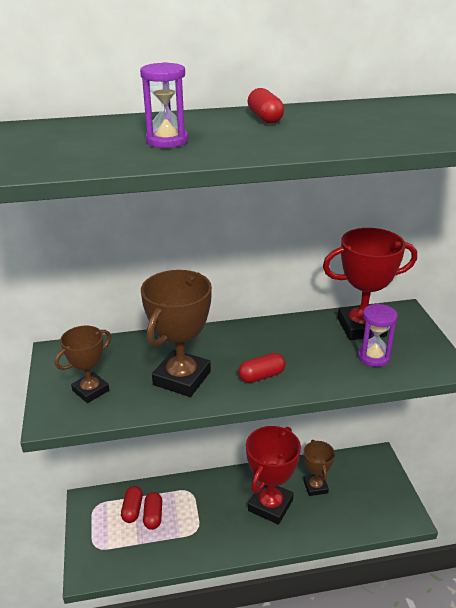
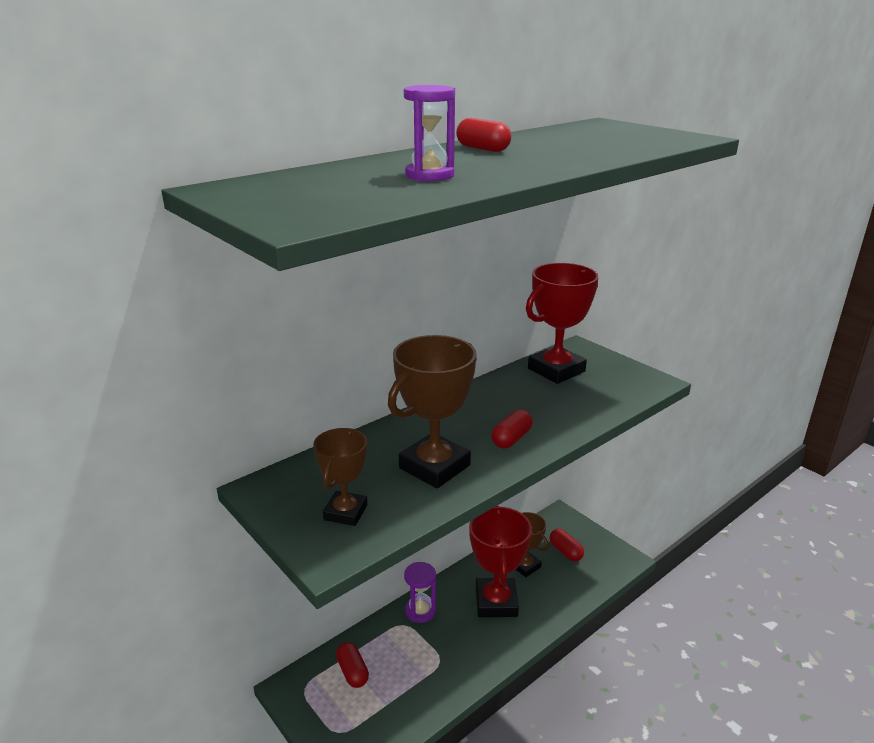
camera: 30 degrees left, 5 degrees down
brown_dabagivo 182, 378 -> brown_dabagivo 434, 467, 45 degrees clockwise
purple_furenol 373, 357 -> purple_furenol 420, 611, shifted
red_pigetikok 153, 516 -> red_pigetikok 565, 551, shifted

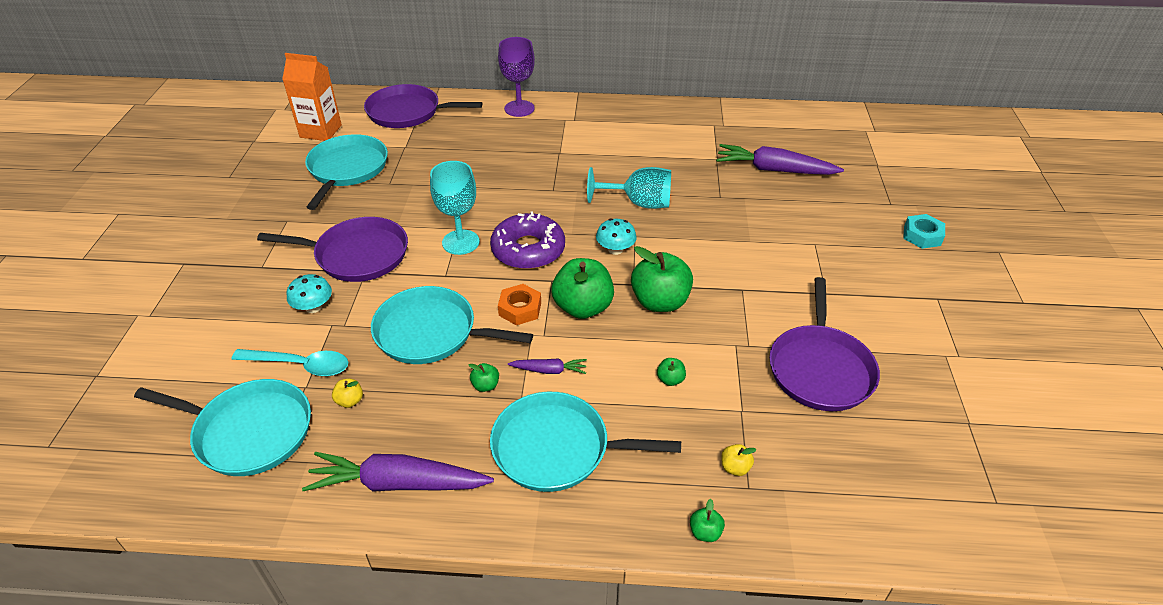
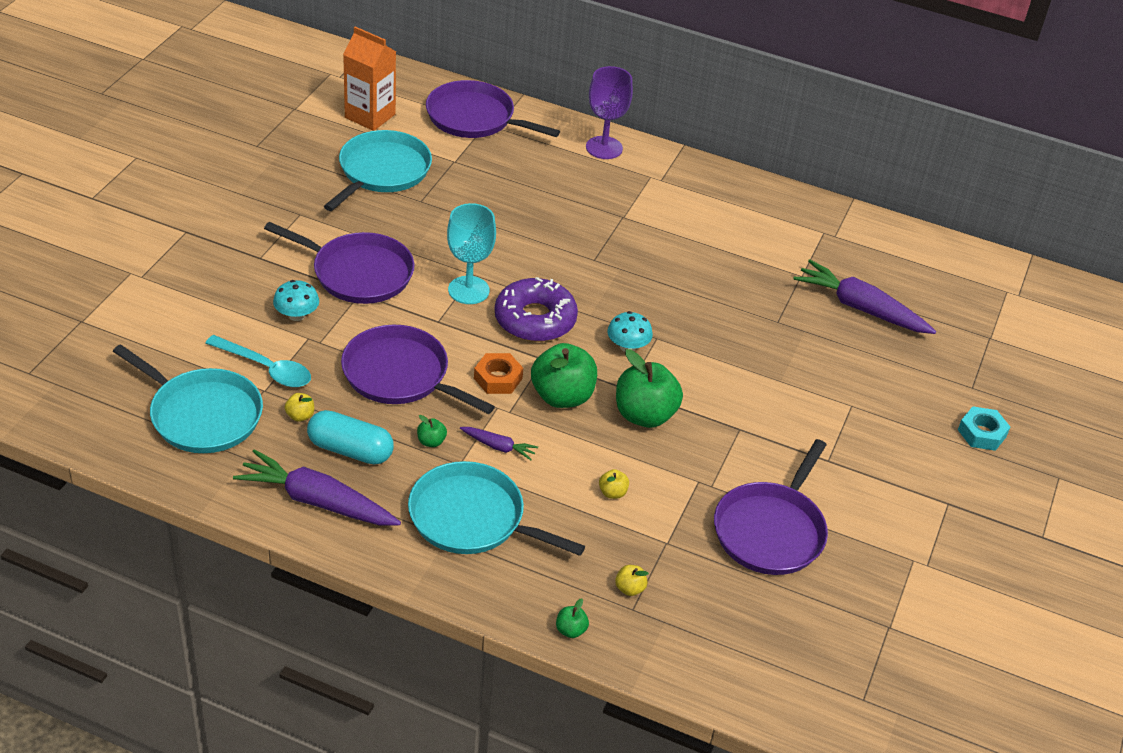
camera: 15 degrees right, 0 degrees up
none -> turquoise_pigetikok 350, 450
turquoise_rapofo 431, 332 -> purple_rapofo 400, 375
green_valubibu 670, 380 -> yellow_valubibu 612, 493
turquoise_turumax 639, 203 -> none

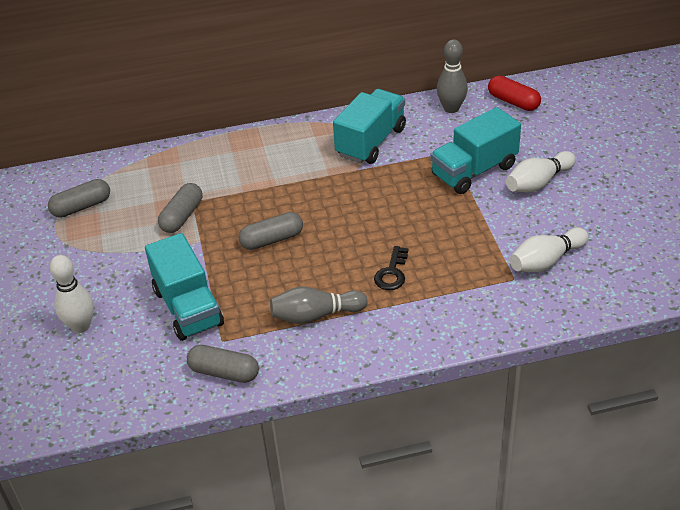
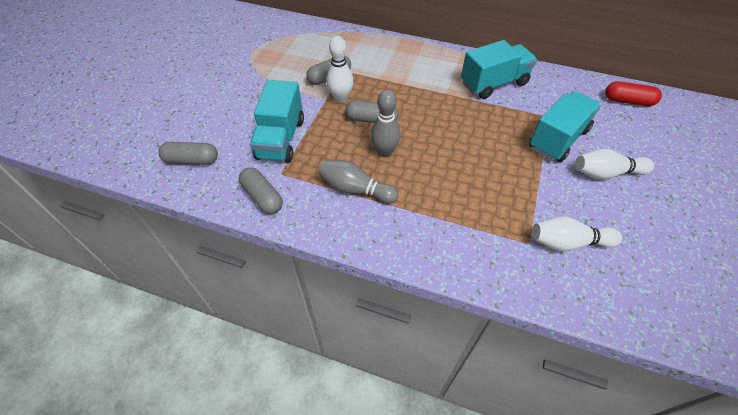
camera: 30 degrees right, 10 degrees up
grey_pigetikok 81, 207 -> grey_pigetikok 191, 160, shifted
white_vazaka 81, 326 -> white_vazaka 341, 98, shifted
grey_vazaka 451, 108 -> grey_vazaka 384, 152, shifted
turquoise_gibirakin 474, 171 -> turquoise_gibirakin 558, 139, 135 degrees clockwise
red_pigetikok 513, 102 -> red_pigetikok 628, 101, 60 degrees counterclockwise
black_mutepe 392, 273 -> none

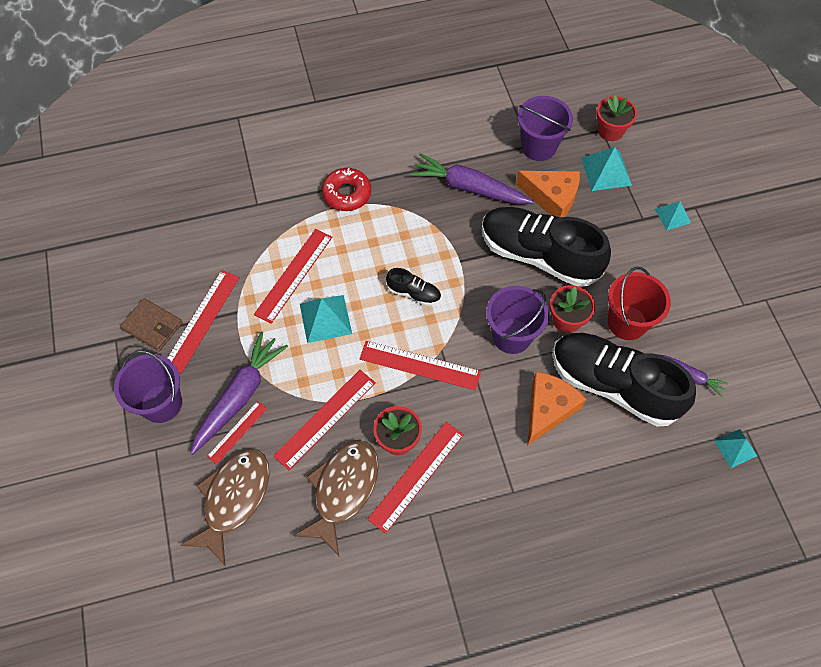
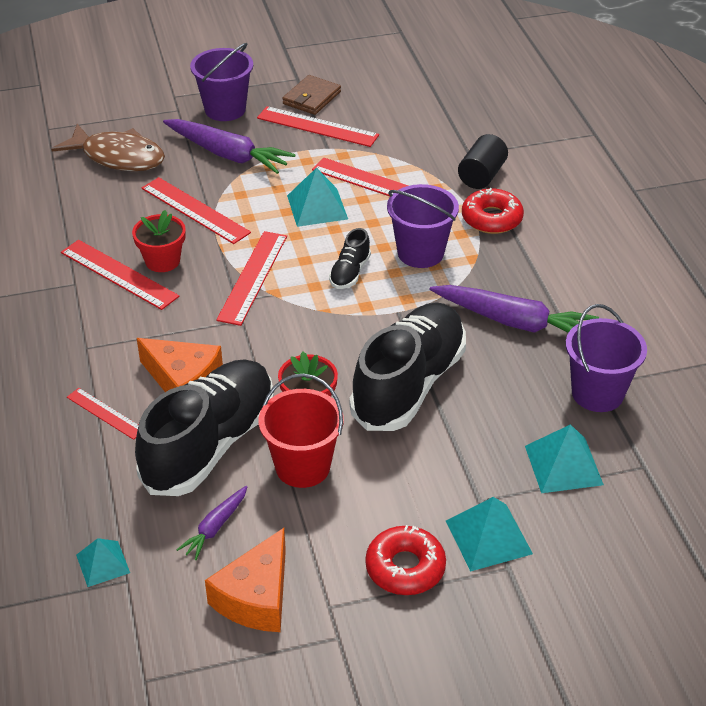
camera: 90 degrees right, 20 degrees down
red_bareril 237, 432 -> red_bareril 105, 413, shifted
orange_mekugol 551, 198 -> orange_mekugol 256, 597, shifted
none -> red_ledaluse 405, 568
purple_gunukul 512, 336 -> purple_gunukul 420, 253, shifted
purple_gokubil 469, 188 -> purple_gokubil 514, 322, 90 degrees clockwise
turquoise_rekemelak 672, 215 -> turquoise_rekemelak 488, 537, x1.56
none -> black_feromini 481, 175
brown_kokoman 343, 490 -> none
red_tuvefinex 610, 131 -> none

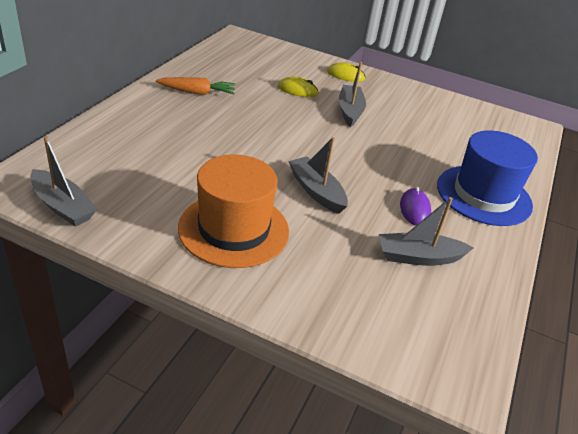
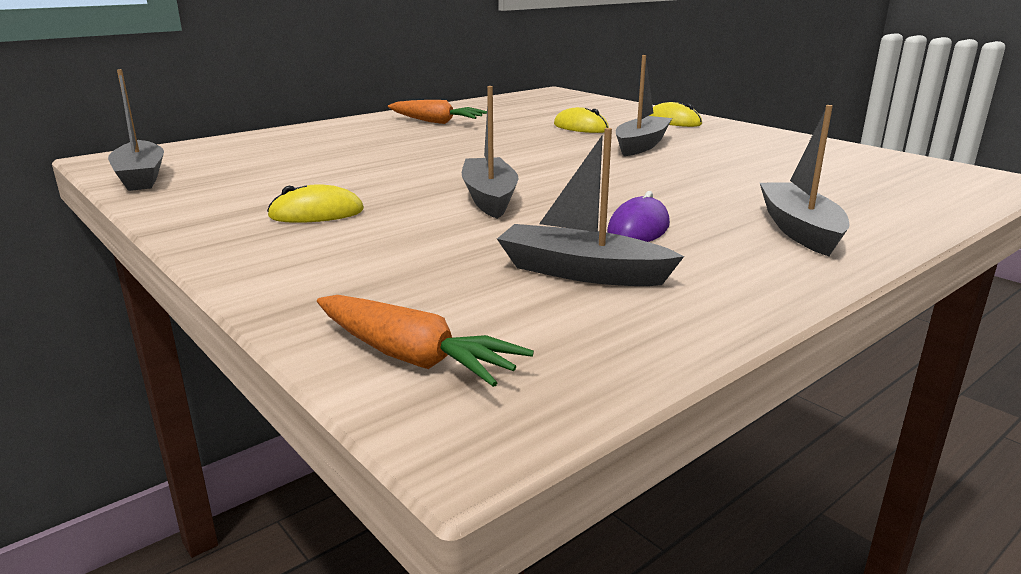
camera: 30 degrees right, 15 degrees down
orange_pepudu 234, 229 -> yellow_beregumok 316, 213
none -> orange_gokubil 413, 357
blue_pepudu 483, 195 -> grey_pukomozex 799, 230

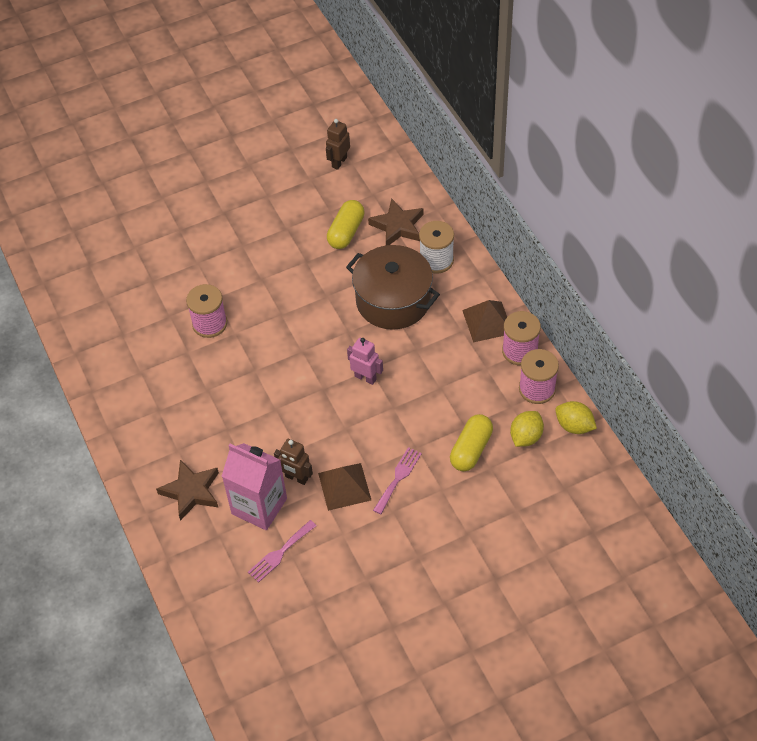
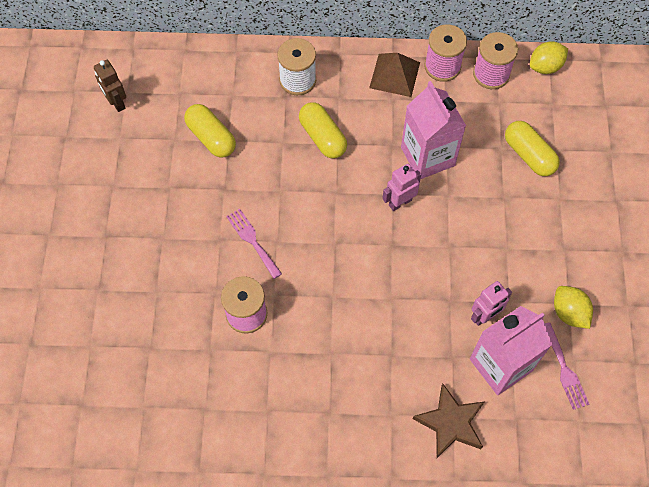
camera: 65 degrees left, 10 degrees up
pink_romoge 398, 478 -> pink_romoge 252, 241, shifted
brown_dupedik 393, 300 -> yellow_pigetikok 322, 137
none -> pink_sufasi 427, 156
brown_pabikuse 296, 478 -> pink_pabikuse 484, 316
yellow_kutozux 526, 437 -> yellow_kutozux 569, 313, shifted
brown_rekemelak 344, 486 -> none
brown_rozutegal 398, 226 -> none

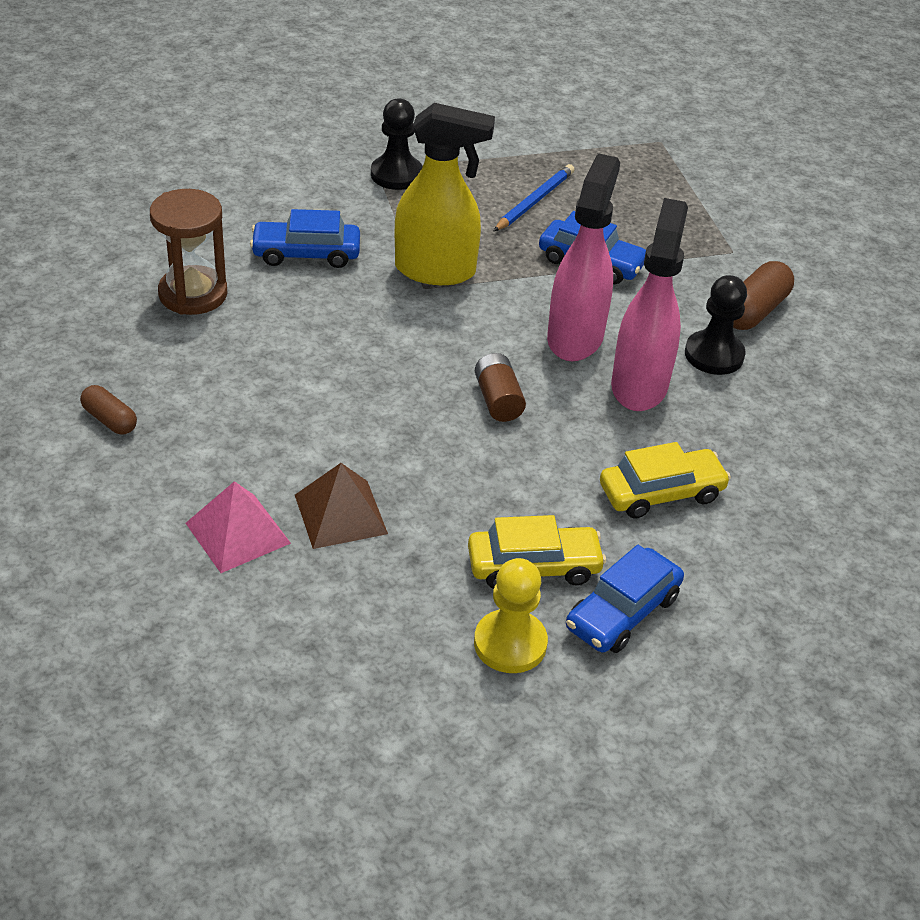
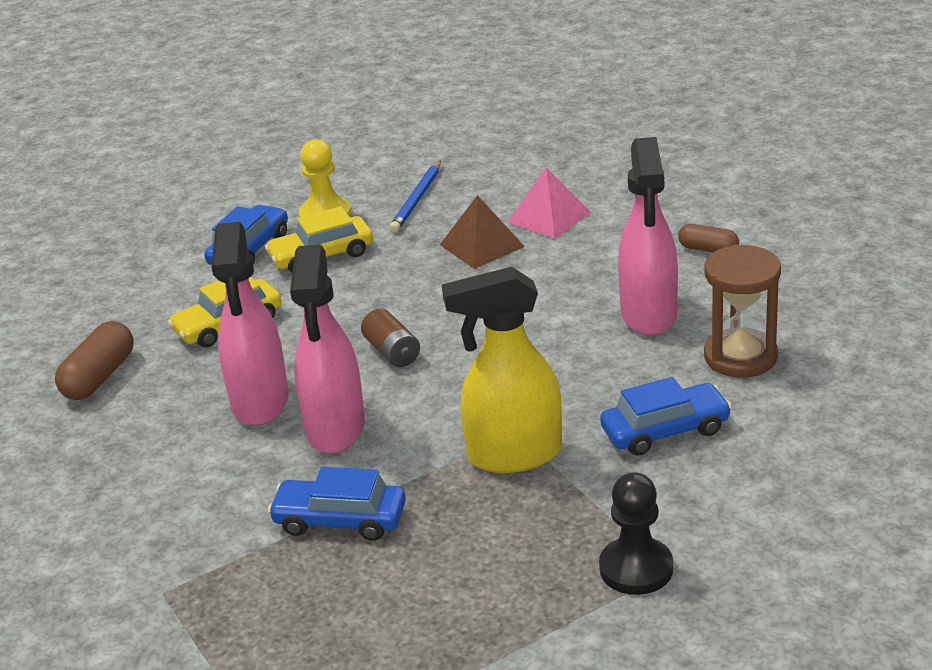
camera: 170 degrees right, 10 degrees down
brown_pigetikok 754, 311 -> brown_pigetikok 99, 377, shifted
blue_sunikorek 534, 201 -> blue_sunikorek 417, 199, shifted
none -> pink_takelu 648, 315
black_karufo 714, 355 -> none

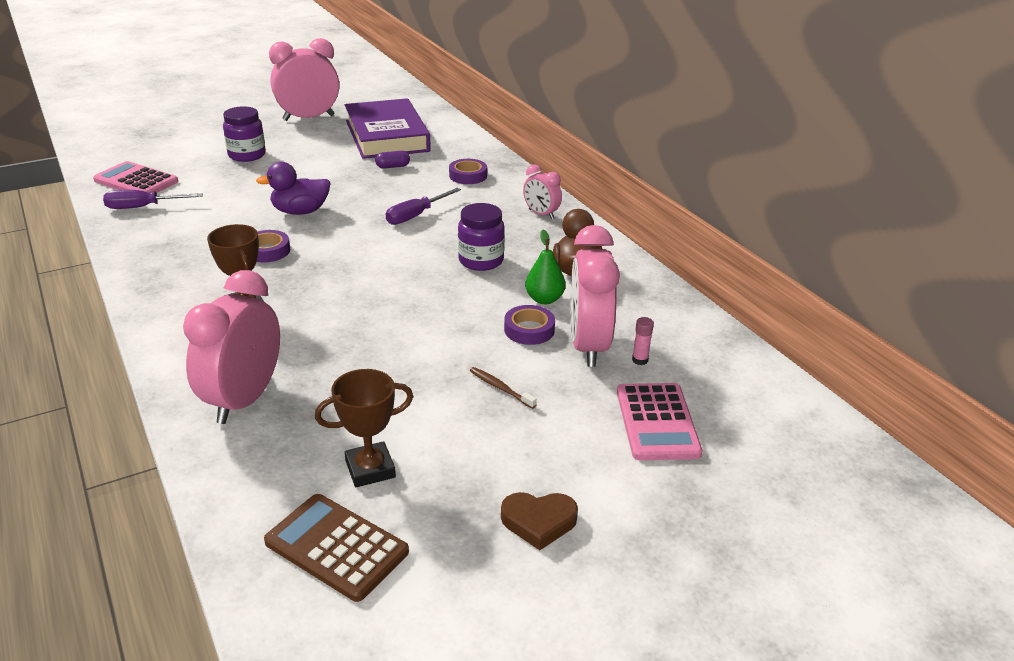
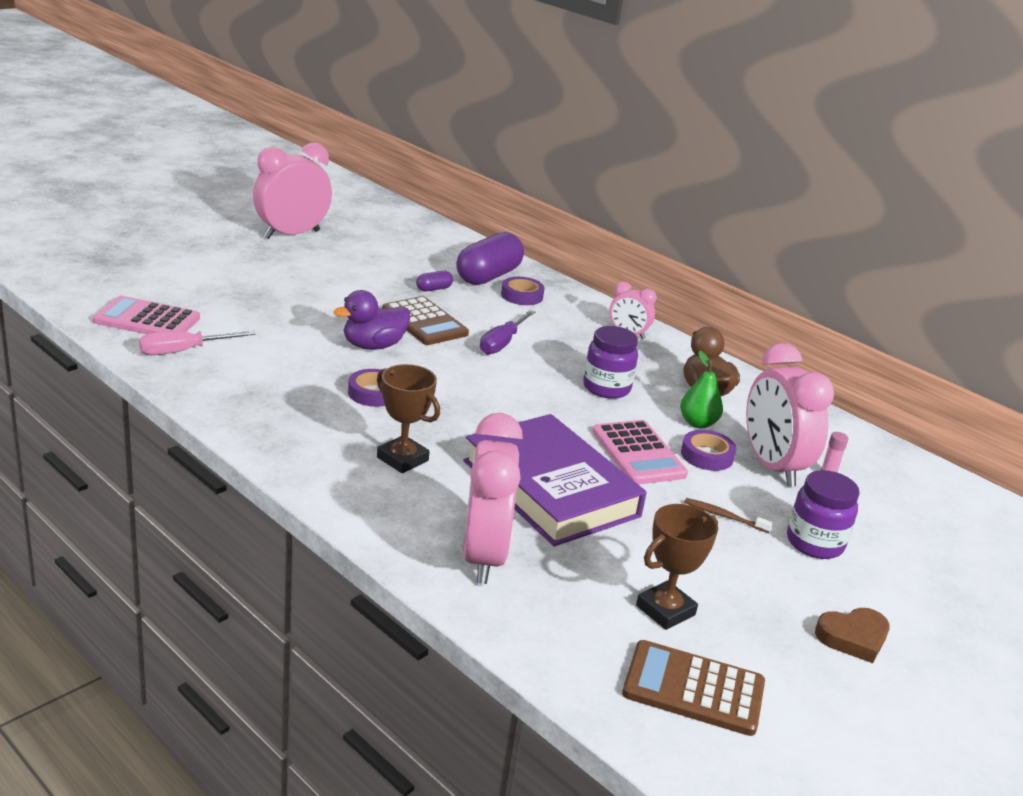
camera: 20 degrees left, 5 degrees down
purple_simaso 143, 207 -> pink_simaso 183, 351
none -> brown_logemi 424, 322
none -> purple_pigetikok 488, 276
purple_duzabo 387, 136 -> purple_duzabo 551, 488, shifted
pink_logemi 657, 422 -> pink_logemi 638, 453, shifted
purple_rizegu 247, 155 -> purple_rizegu 814, 543, shifted

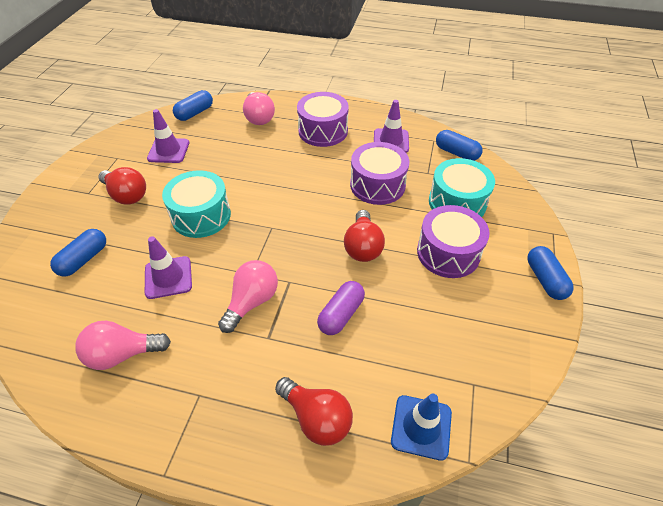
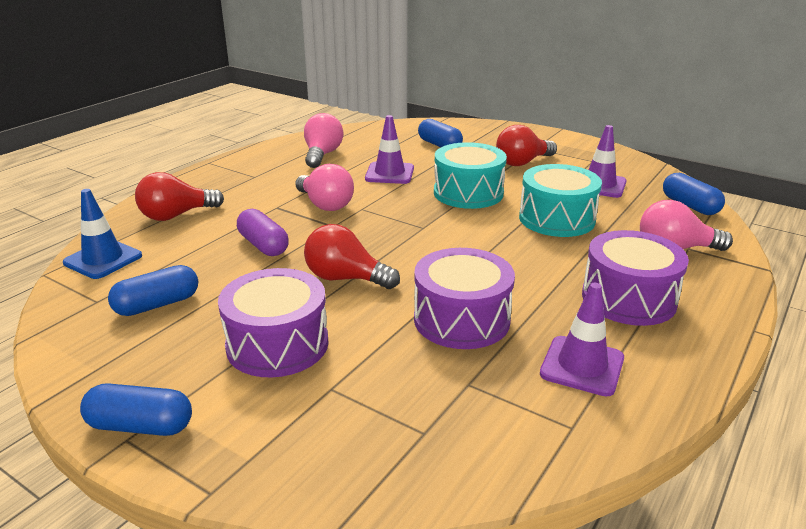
camera: 110 degrees right, 20 degrees down
blue_pigetikok 456, 153 -> blue_pigetikok 157, 305, shifted
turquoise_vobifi 457, 202 -> turquoise_vobifi 556, 219, shifted

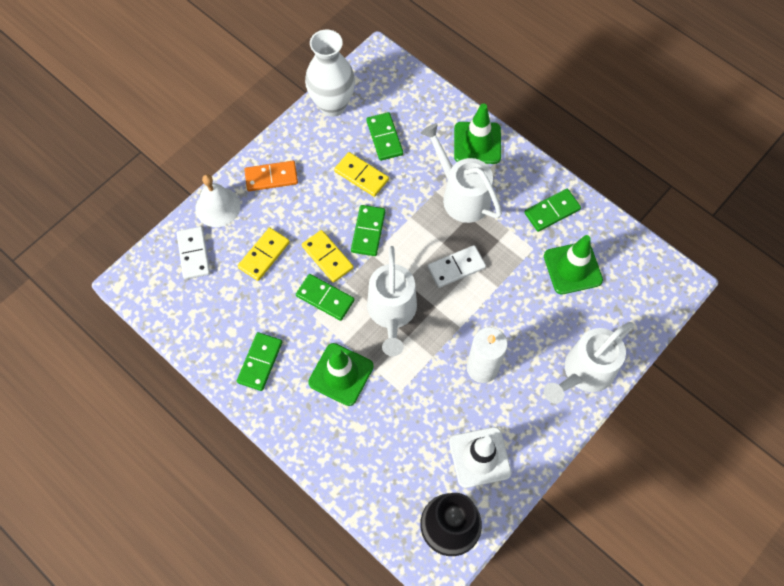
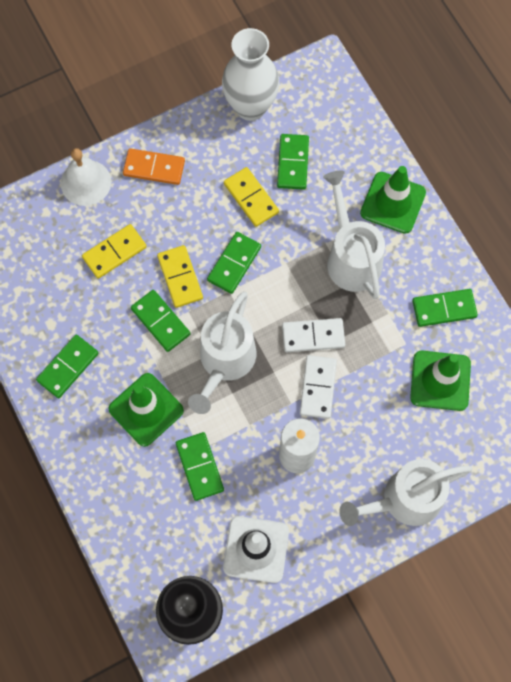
camera: 20 degrees right, 5 degrees up
none -> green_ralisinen 199, 467
white_ralisinen 194, 254 -> white_ralisinen 318, 387, shifted

